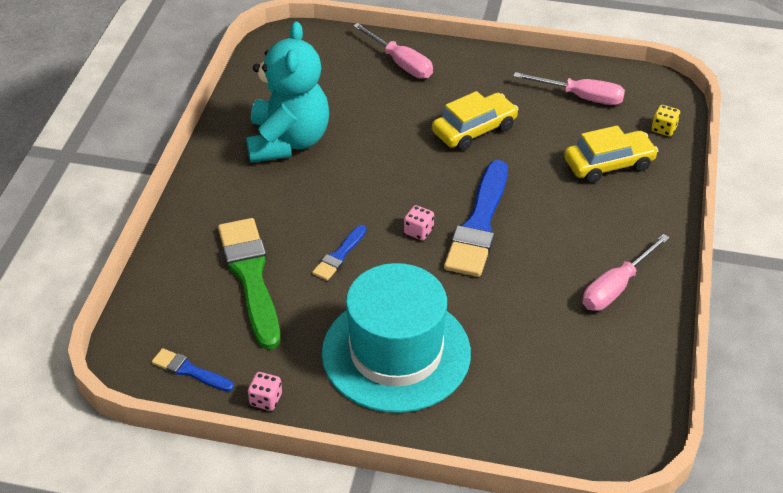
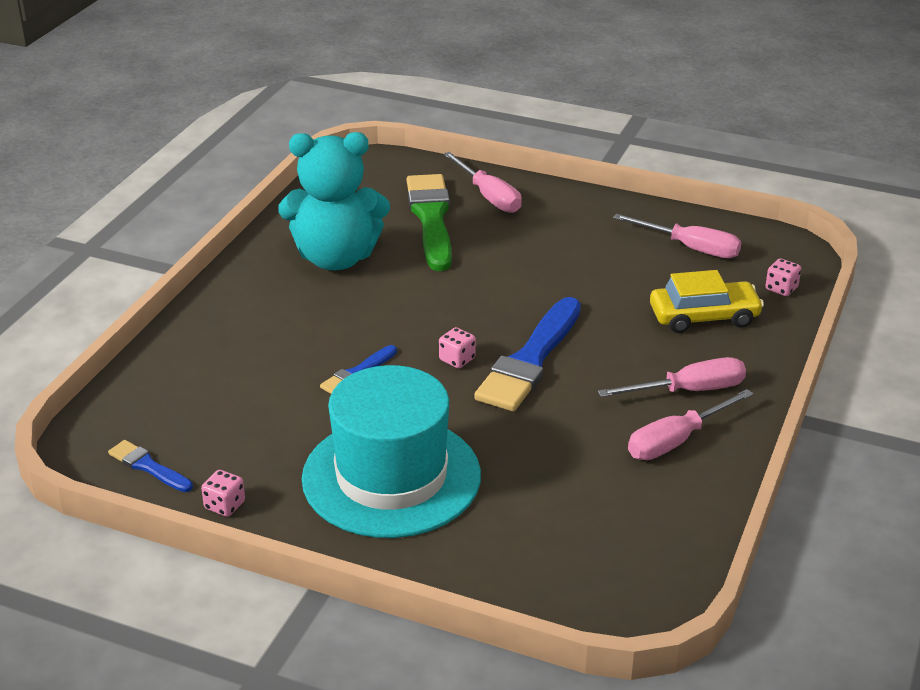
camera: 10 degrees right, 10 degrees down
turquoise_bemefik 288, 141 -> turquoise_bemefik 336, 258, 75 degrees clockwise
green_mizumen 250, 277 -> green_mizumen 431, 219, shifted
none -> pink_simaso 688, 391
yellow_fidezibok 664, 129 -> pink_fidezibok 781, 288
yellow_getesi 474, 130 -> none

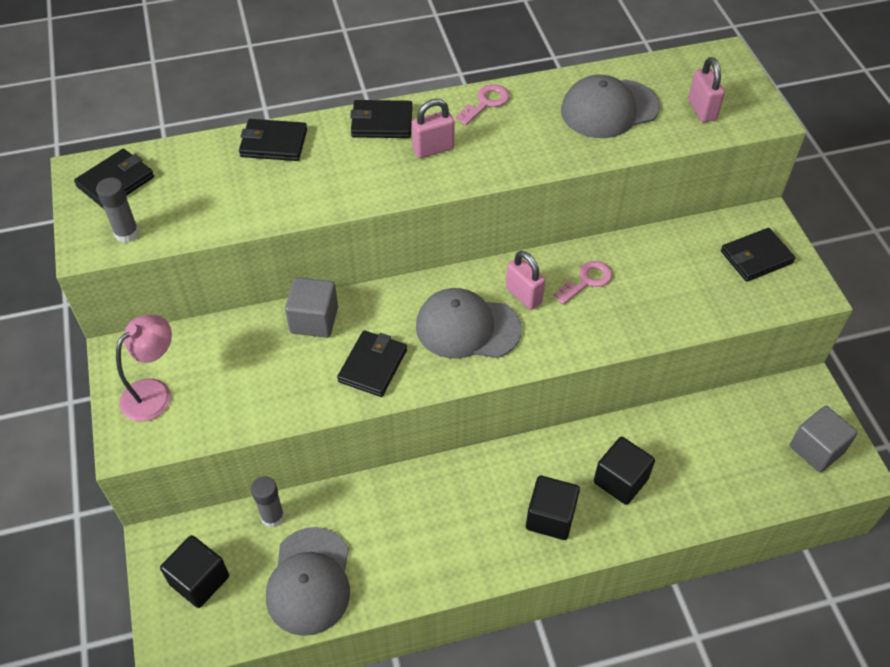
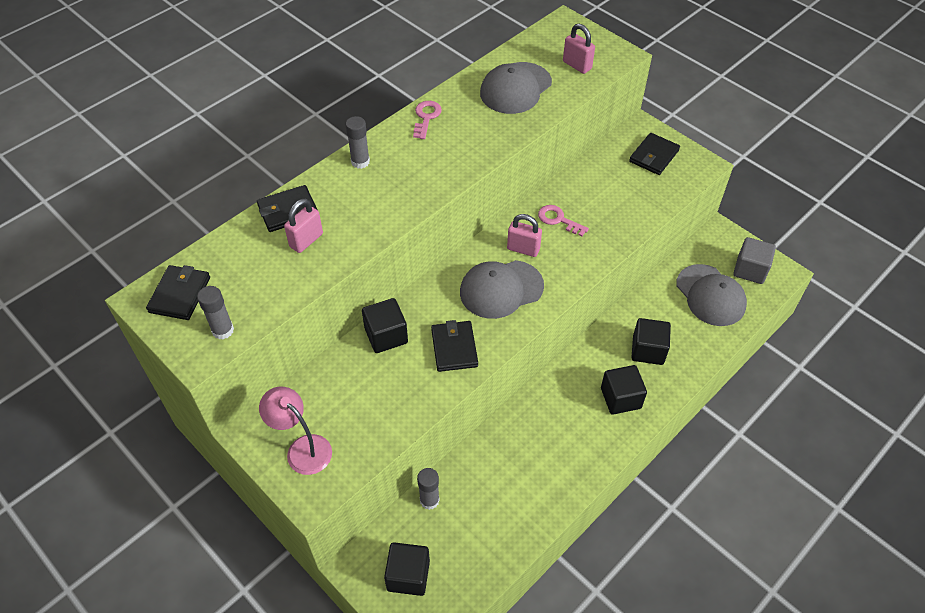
camera: 30 degrees left, 0 degrees up
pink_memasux 154, 392 -> pink_memasux 302, 448, 60 degrees counterclockwise
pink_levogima 433, 149 -> pink_levogima 306, 240, shifted
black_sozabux 382, 122 -> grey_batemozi 360, 162
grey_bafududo 314, 320 -> black_bafududo 386, 335
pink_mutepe 587, 281 -> pink_mutepe 558, 219, 75 degrees counterclockwise
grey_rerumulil 309, 581 -> grey_rerumulil 710, 295, shifted

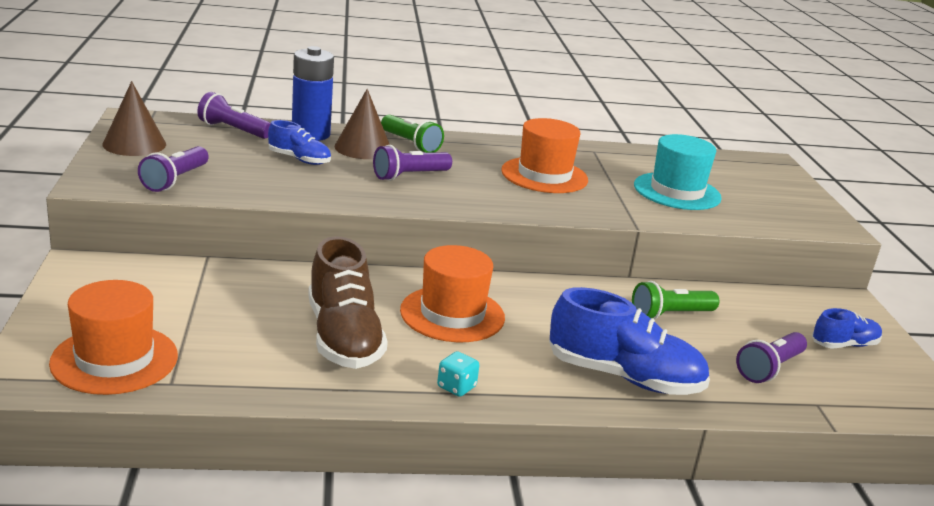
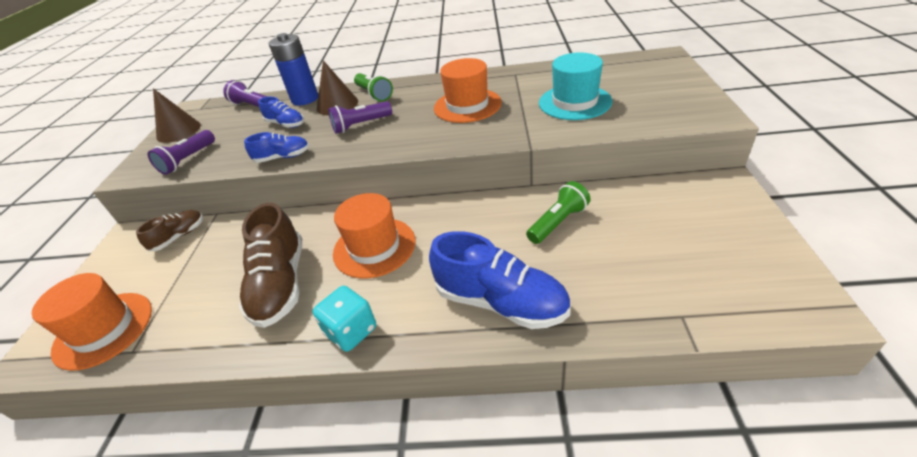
camera: 15 degrees right, 15 degrees up
none -> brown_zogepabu 179, 237
blue_zogepabu 844, 345 -> blue_zogepabu 282, 157, shifted
turquoise_fidezibok 456, 387 -> turquoise_fidezibok 351, 331, x1.61
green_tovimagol 670, 315 -> green_tovimagol 558, 222, 150 degrees clockwise
purple_tovimagol 769, 368 -> none

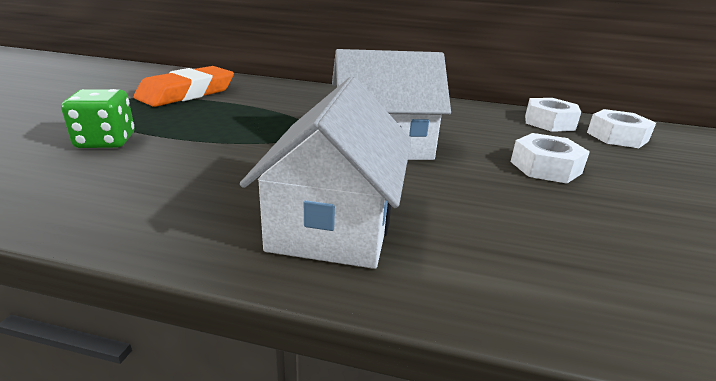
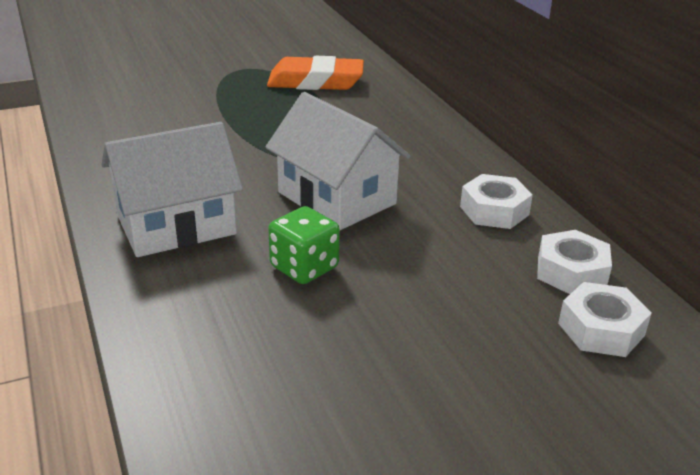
camera: 55 degrees right, 5 degrees up
green_fidezibok 106, 141 -> green_fidezibok 304, 267, shifted
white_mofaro 545, 167 -> white_mofaro 494, 210, shifted

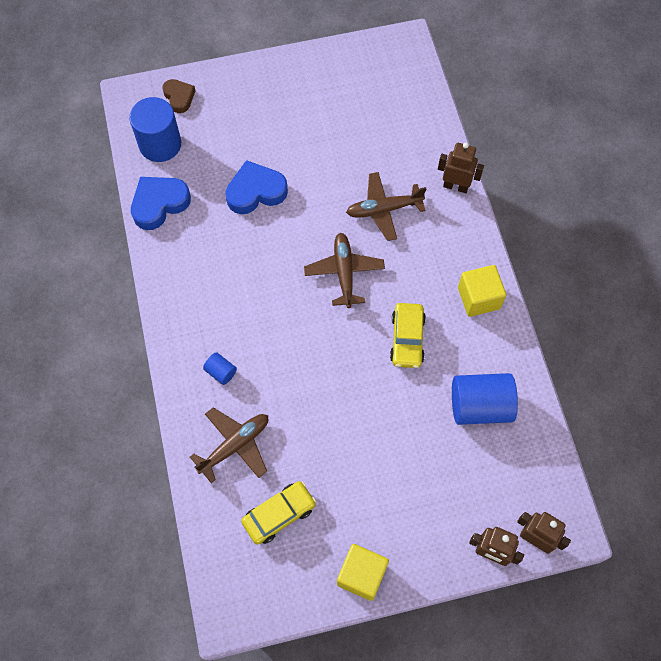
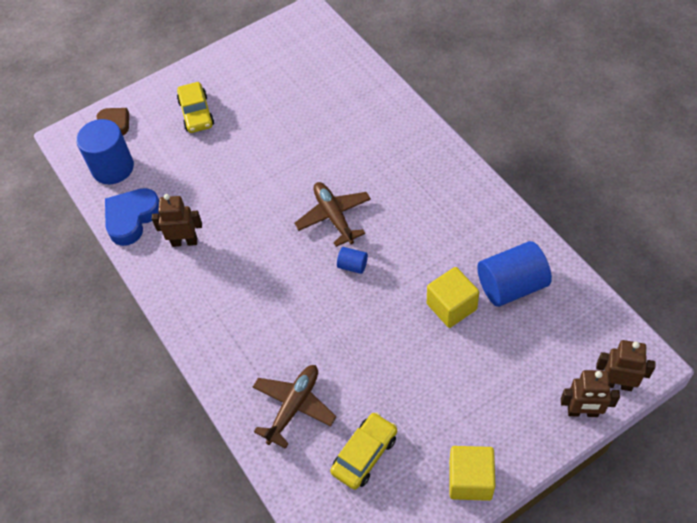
camera: 15 degrees left, 10 degrees down
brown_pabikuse 455, 186 -> brown_pabikuse 184, 241, shifted
yellow_getesi 407, 339 -> yellow_getesi 196, 113, shifted
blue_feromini 221, 372 -> blue_feromini 352, 266, shifted
yellow_bafududo 478, 298 -> yellow_bafududo 451, 306, shifted
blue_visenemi 256, 191 -> none
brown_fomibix 383, 209 -> none

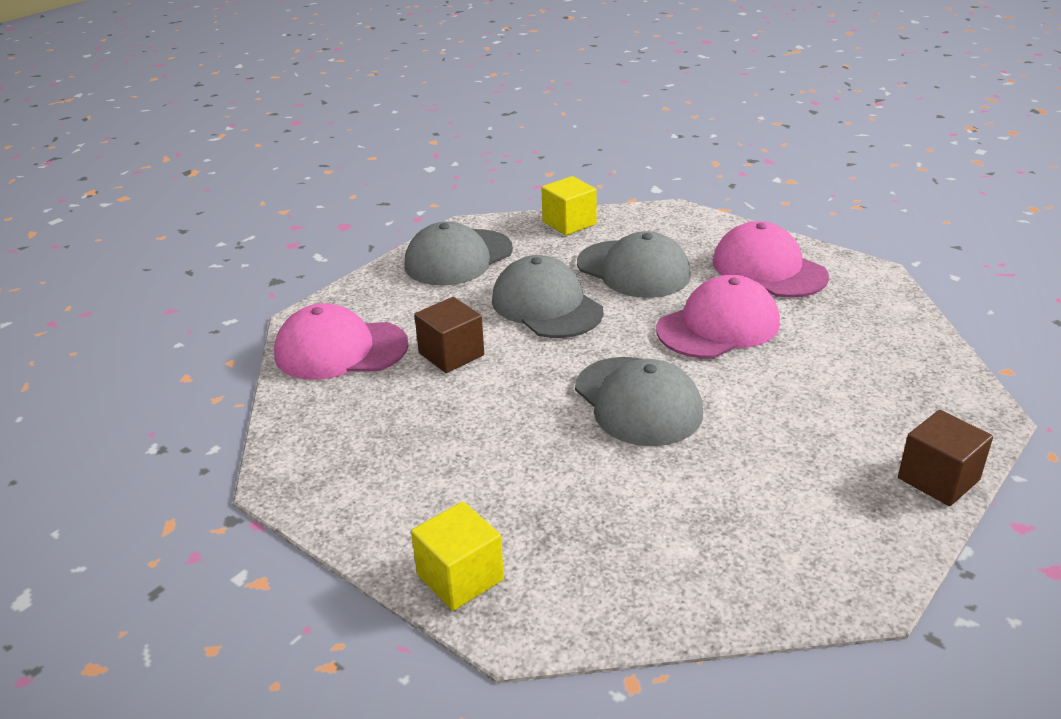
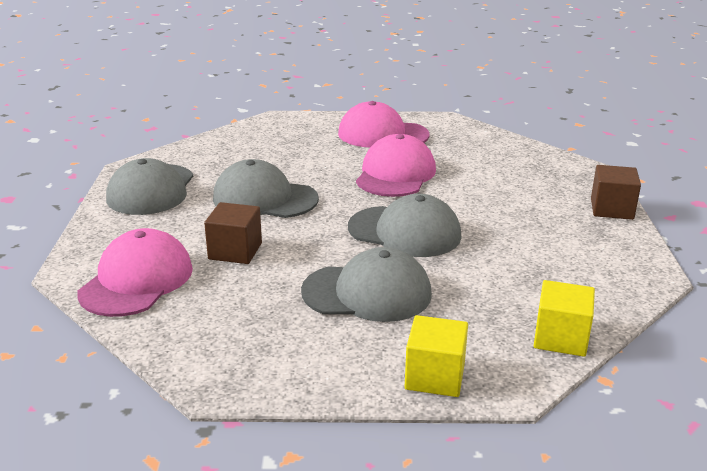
camera: 40 degrees left, 5 degrees down
pink_rerumulil 340, 350 -> pink_rerumulil 137, 280, 150 degrees clockwise
grey_rerumulil 633, 269 -> grey_rerumulil 367, 293, shifted
yellow_bafududo 569, 223 -> yellow_bafududo 560, 338, shifted

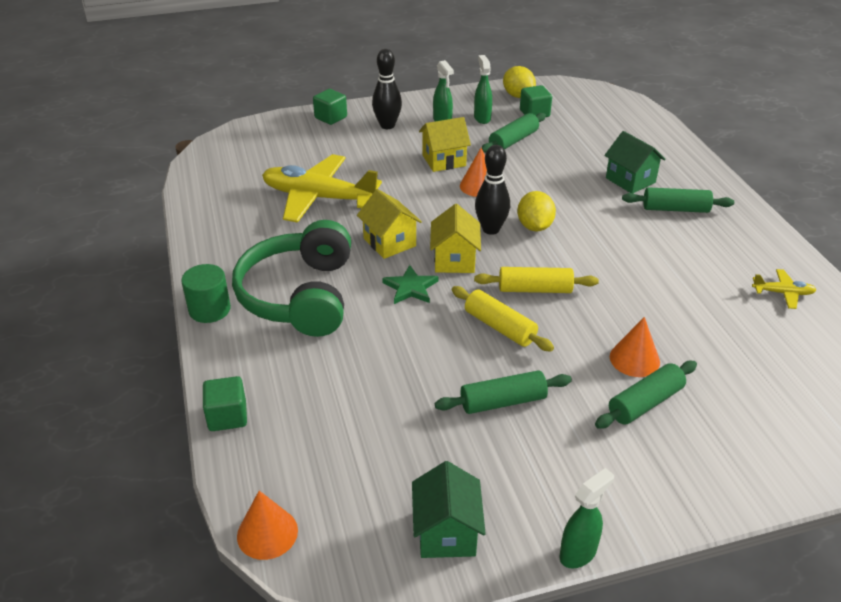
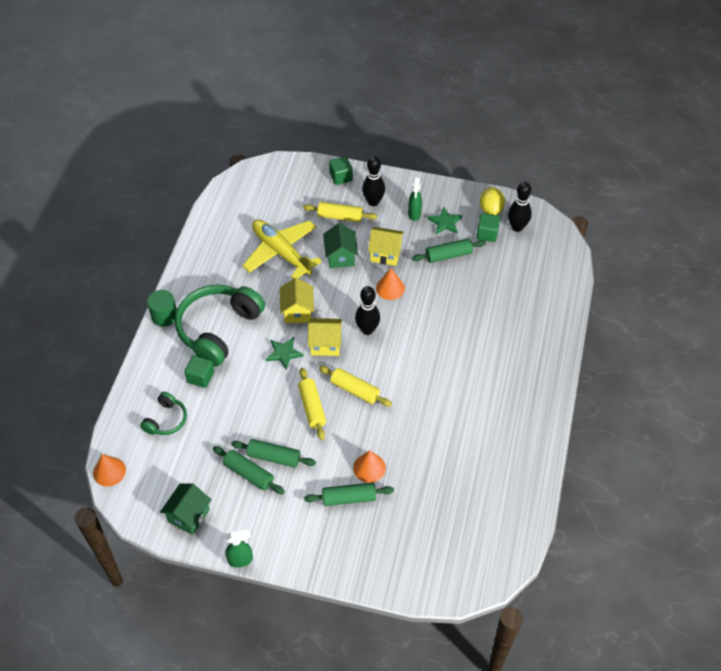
camera: 30 degrees right, 15 degrees up
none -> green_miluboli 166, 420
green_bafududo 227, 416 -> green_bafududo 200, 377, shifted
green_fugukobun 675, 209 -> green_fugukobun 249, 474, shifted
none -> yellow_fugukobun 340, 217
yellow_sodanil 454, 260 -> yellow_sodanil 325, 344, 60 degrees clockwise
green_sodanil 630, 180 -> green_sodanil 340, 256, shifted
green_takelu 482, 118 -> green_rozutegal 445, 222
none -> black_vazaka 517, 227
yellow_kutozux 534, 226 -> none
yellow_fomibix 783, 293 -> none

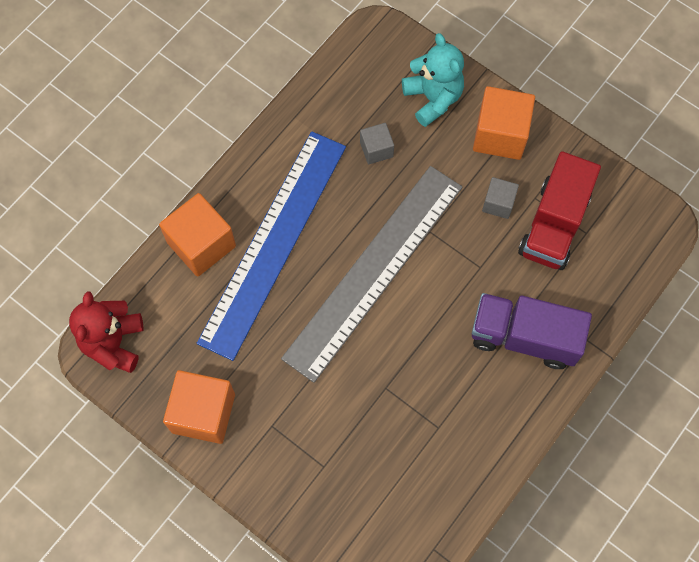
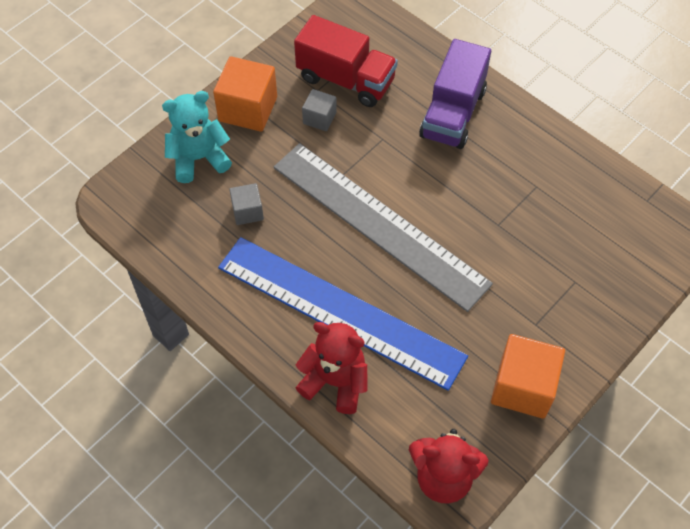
camera: 85 degrees left, 10 degrees down
orange_bafududo 201, 244 -> red_bemefik 335, 381

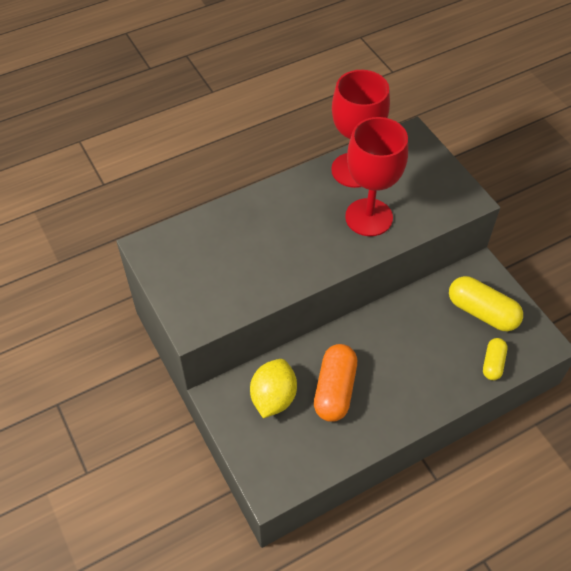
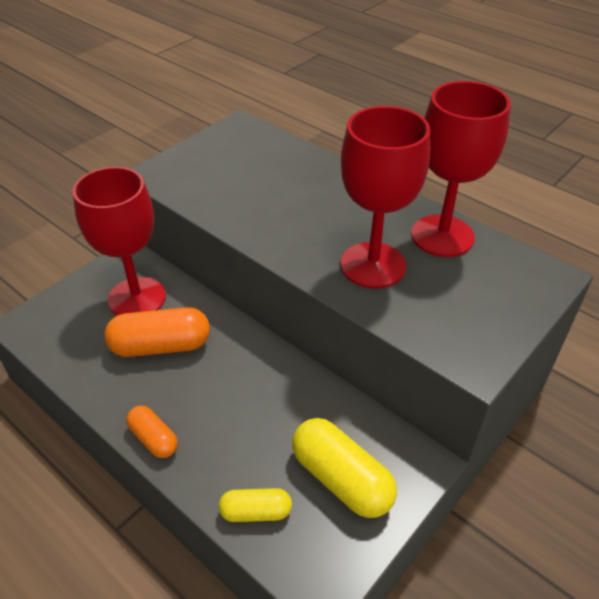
camera: 70 degrees right, 10 degrees down
yellow_kutozux 273, 398 -> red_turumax 137, 298
none -> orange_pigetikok 154, 439
yellow_pigetikok 482, 312 -> yellow_pigetikok 341, 479, 60 degrees counterclockwise

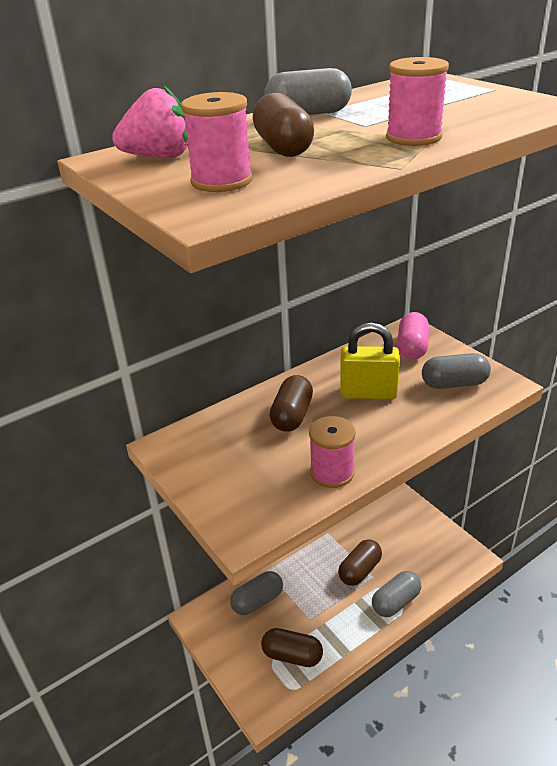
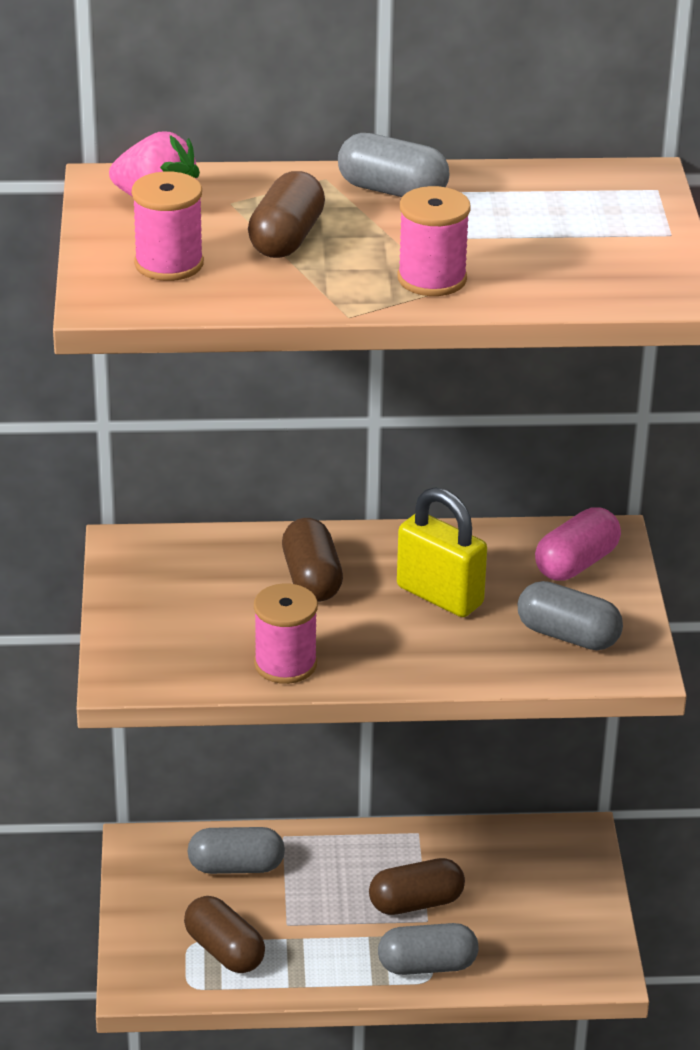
camera: 30 degrees right, 0 degrees up
brown_pigetikok 292, 415 -> brown_pigetikok 311, 579, 60 degrees counterclockwise

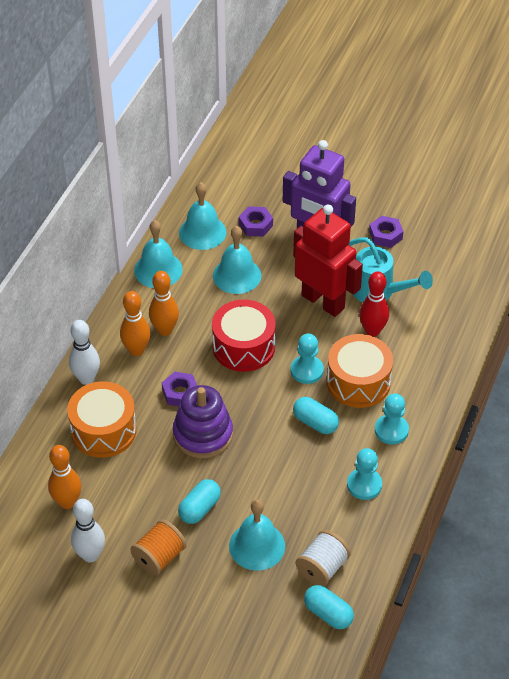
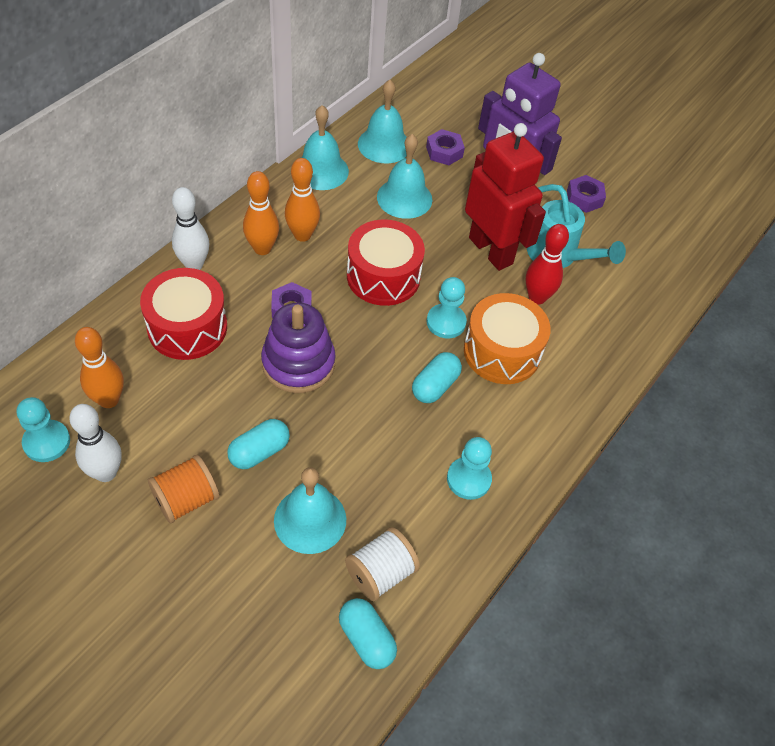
camera: 10 degrees right, 5 degrees up
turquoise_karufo 391, 430 -> turquoise_karufo 47, 442, shifted
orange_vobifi 103, 430 -> red_vobifi 187, 327
turquoise_pigetikok 315, 423 -> turquoise_pigetikok 435, 386, 75 degrees clockwise

